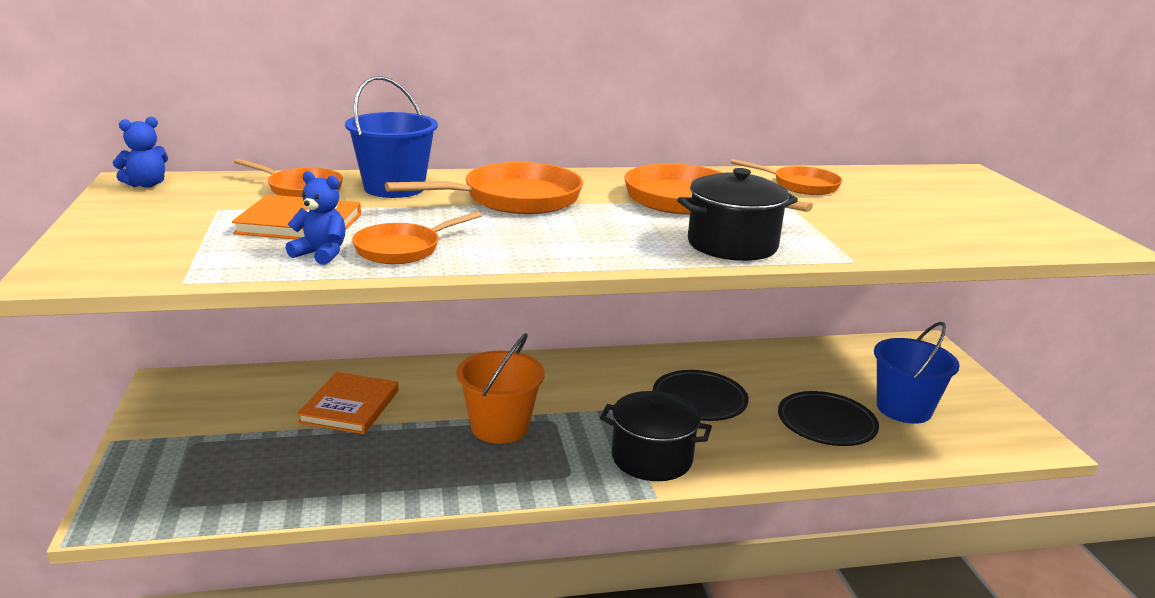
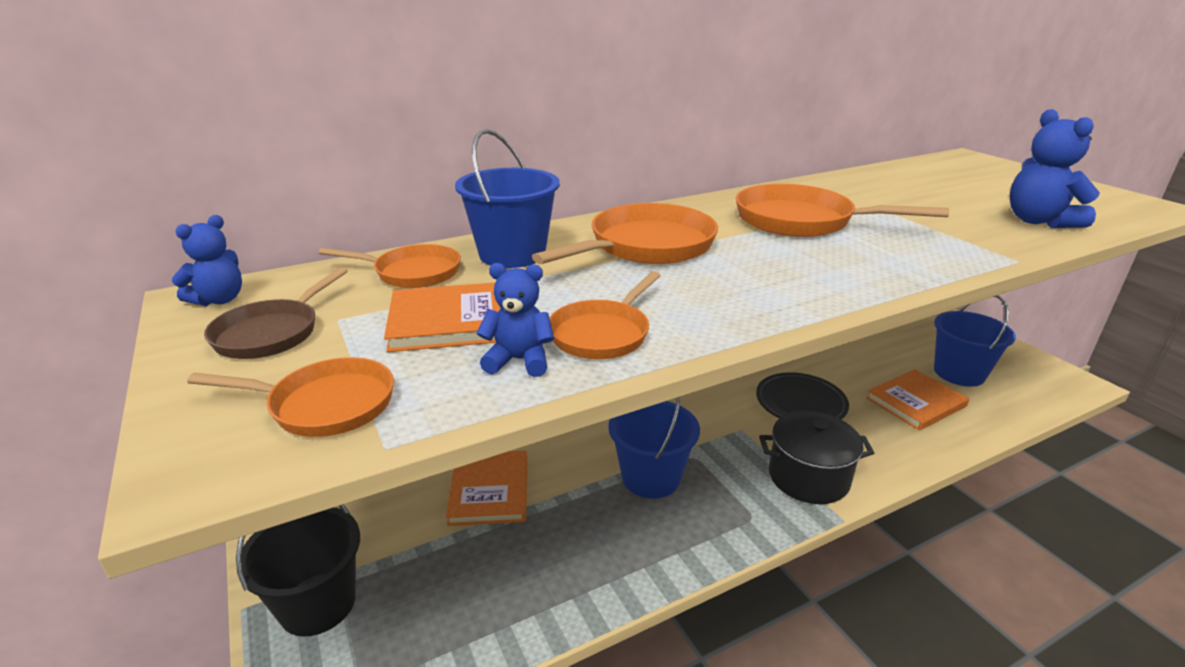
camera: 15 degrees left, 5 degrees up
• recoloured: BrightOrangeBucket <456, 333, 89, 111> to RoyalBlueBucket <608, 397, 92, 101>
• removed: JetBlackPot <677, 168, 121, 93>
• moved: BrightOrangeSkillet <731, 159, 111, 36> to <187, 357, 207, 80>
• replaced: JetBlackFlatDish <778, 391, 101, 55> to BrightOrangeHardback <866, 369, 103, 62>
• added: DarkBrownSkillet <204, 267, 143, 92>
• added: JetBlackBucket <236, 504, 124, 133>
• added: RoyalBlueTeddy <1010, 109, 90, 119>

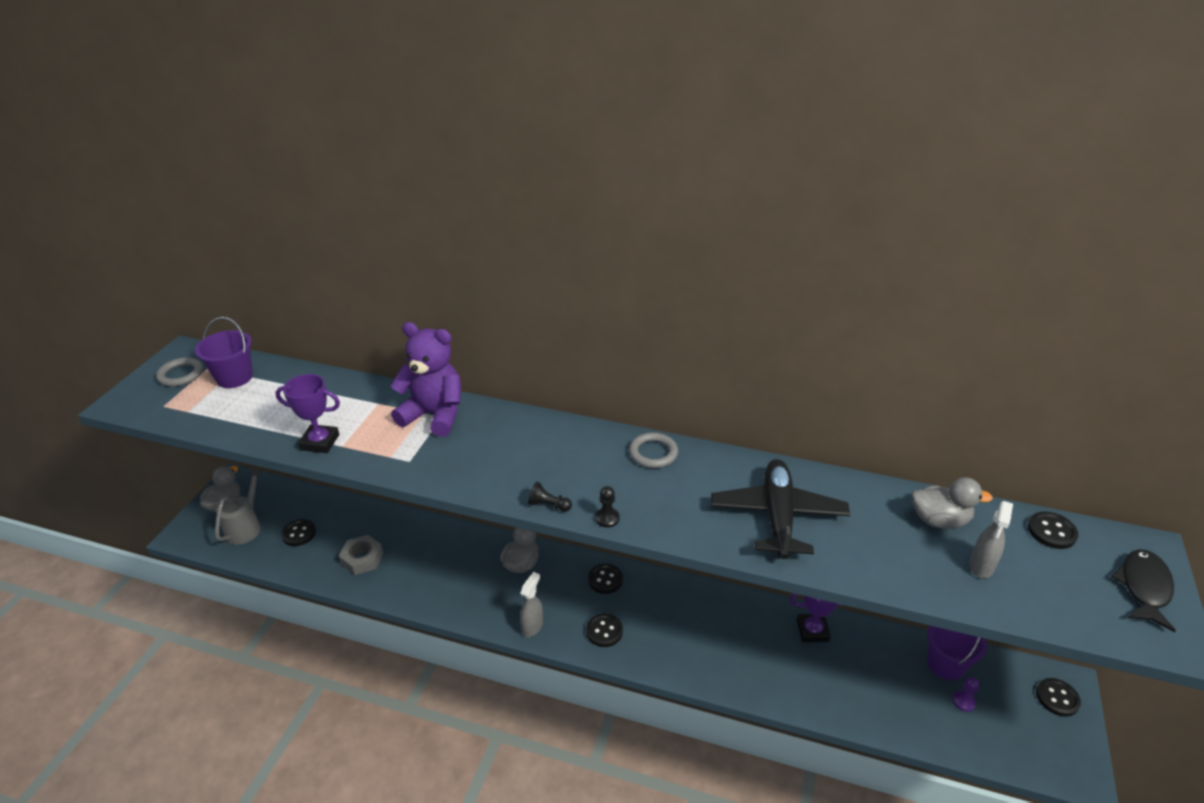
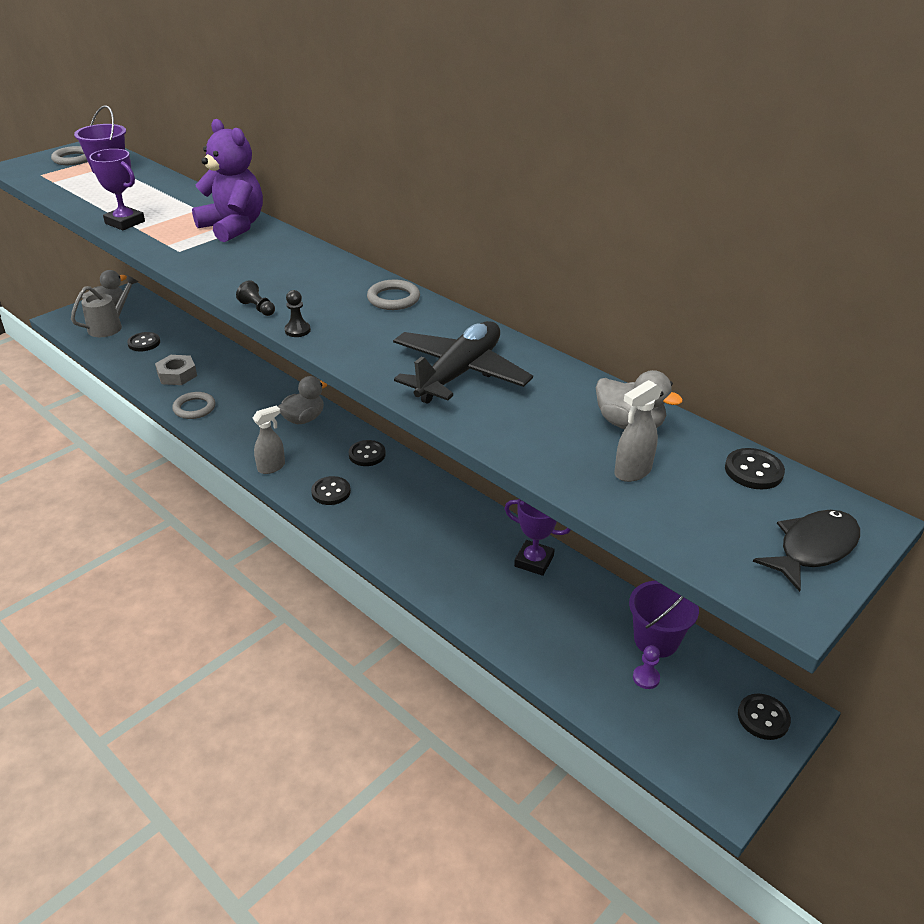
camera: 25 degrees right, 0 degrees up
• added: GreyHoop <172, 392, 44, 27>

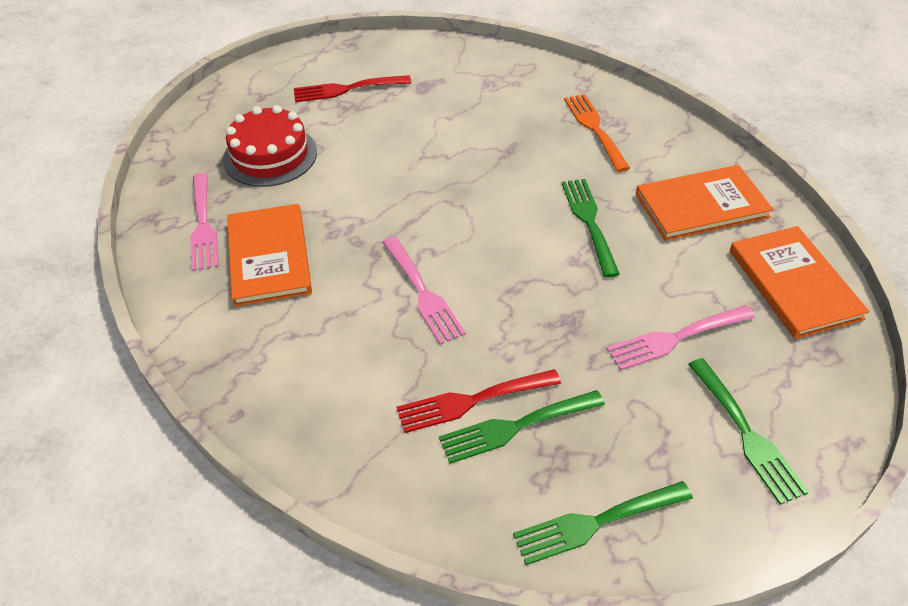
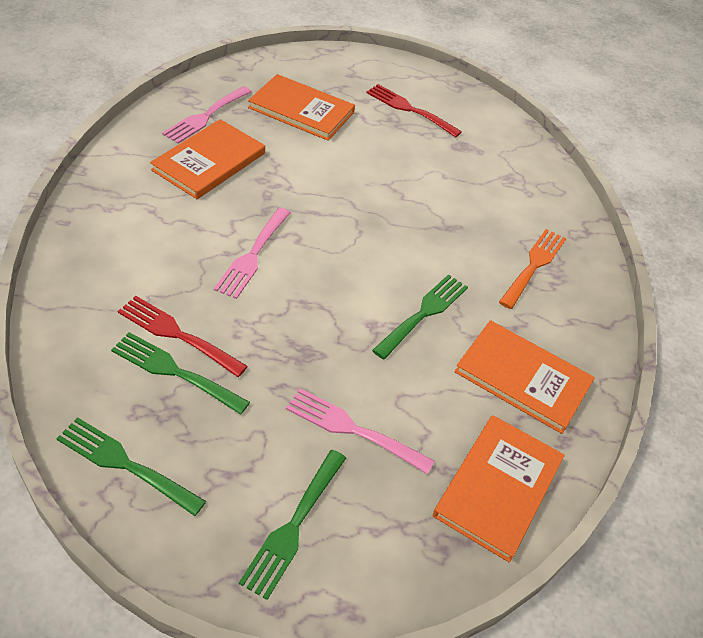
camera: 40 degrees right, 0 degrees up
• replaced: ScarletLayerCake <223, 105, 94, 82> to BrightOrangeHardback <248, 74, 107, 67>

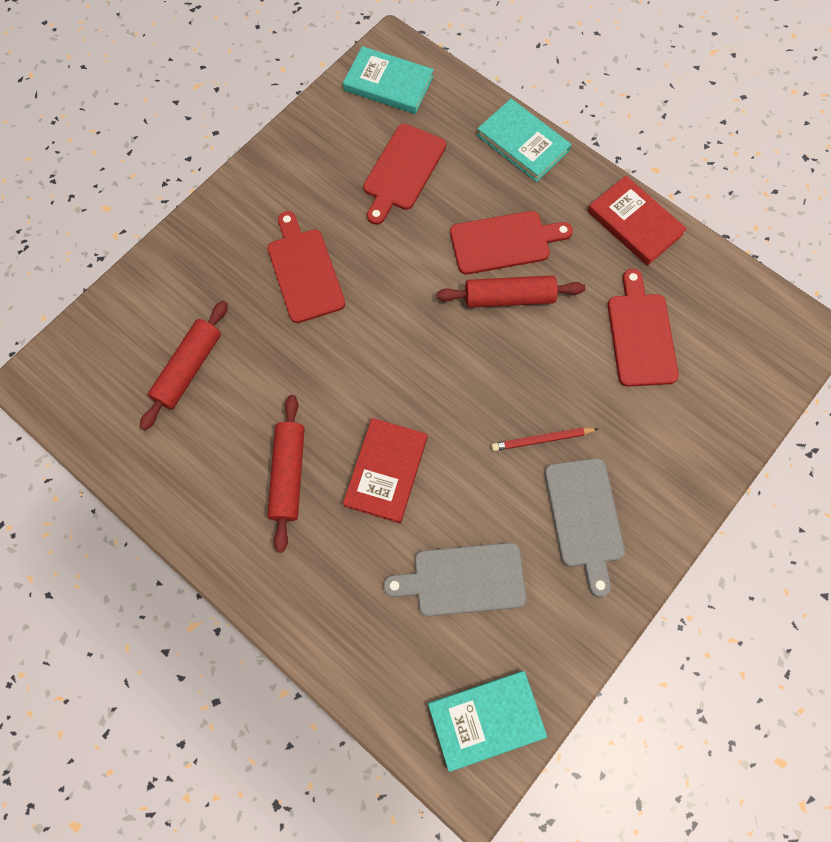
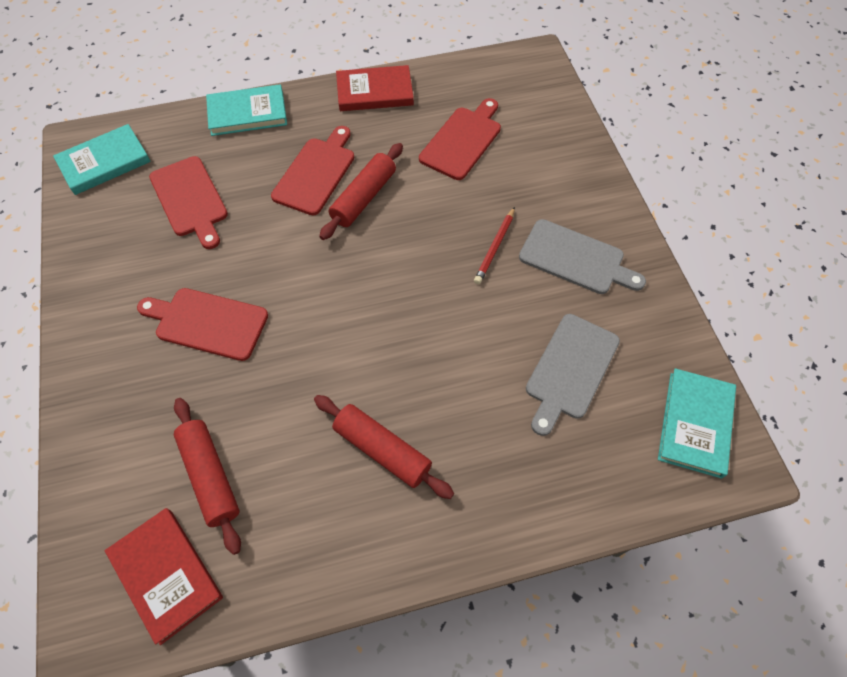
camera: 55 degrees left, 10 degrees down
• moved: ScarletHardback <343, 418, 85, 105> to <105, 508, 118, 137>
• turned: ScarletChoppingBoard <608, 269, 71, 118> = <419, 98, 82, 82> 90 degrees clockwise

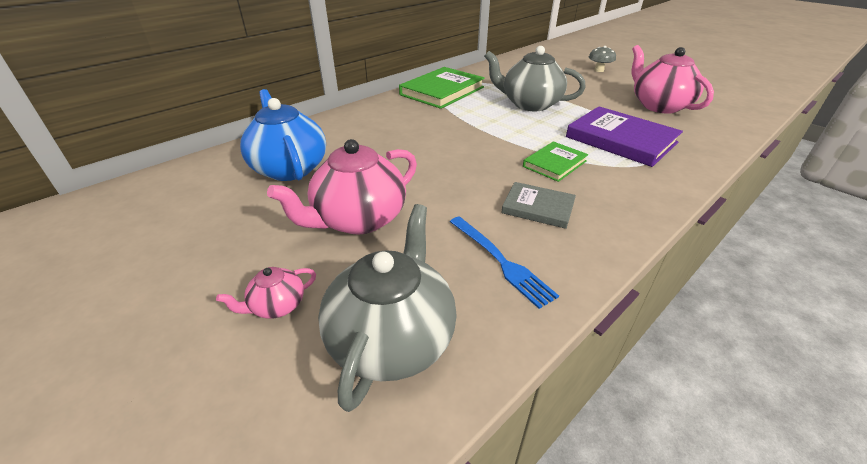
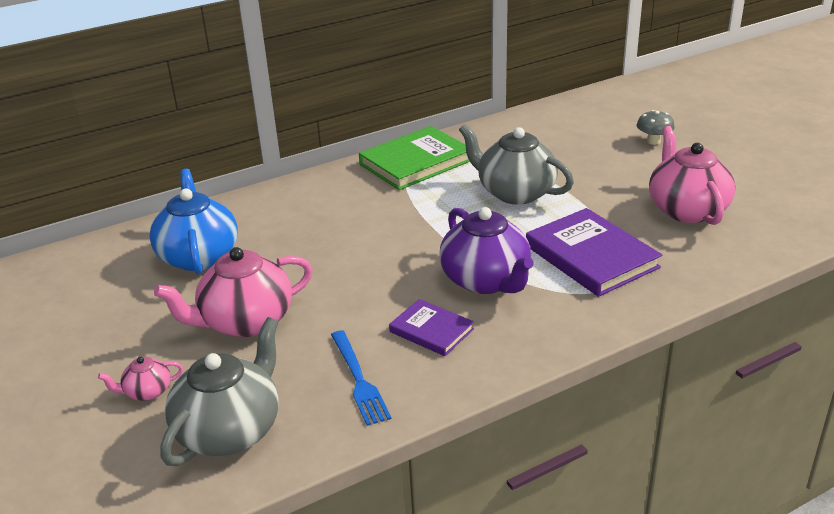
camera: 15 degrees right, 5 degrees down
• recoloured: GreyHardback <501, 182, 75, 47> to VioletHardback <389, 299, 85, 57>
• replaced: LeafGreenHardback <523, 141, 65, 41> to VioletTeaPot <439, 207, 94, 87>

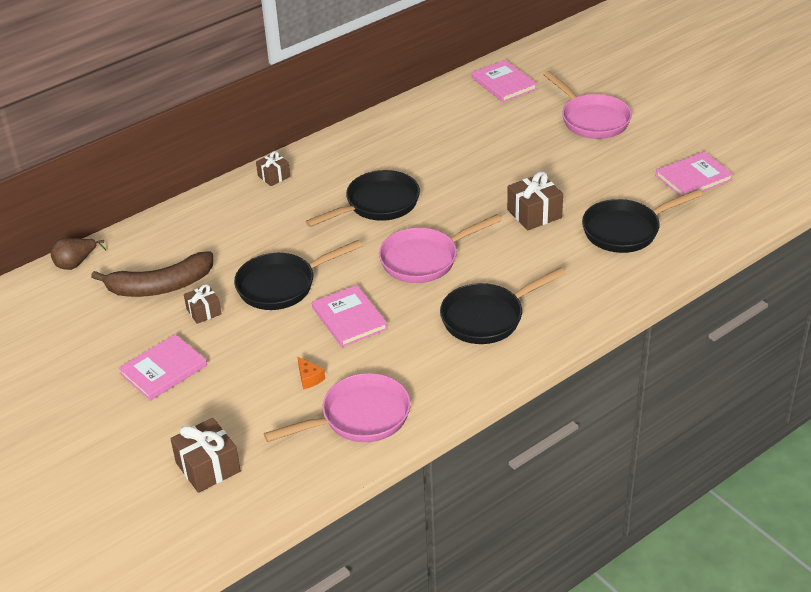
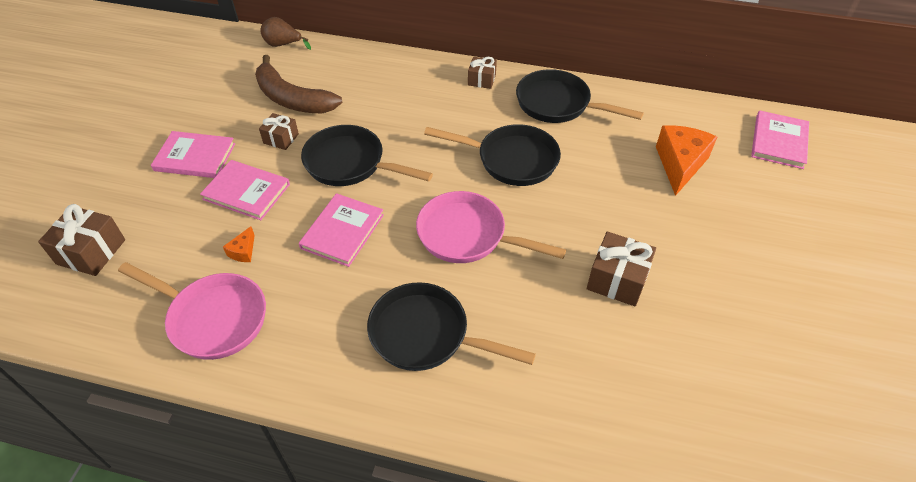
camera: 50 degrees right, 10 degrees up
• removed: RosePinkSkillet <543, 71, 89, 68>
• moved: JetBlackSkillet <582, 189, 121, 64> to <516, 69, 128, 54>
• moved: RosePinkHardback <656, 152, 77, 44> to <200, 160, 90, 60>
• added: BrightOrangeCheese <656, 125, 61, 71>

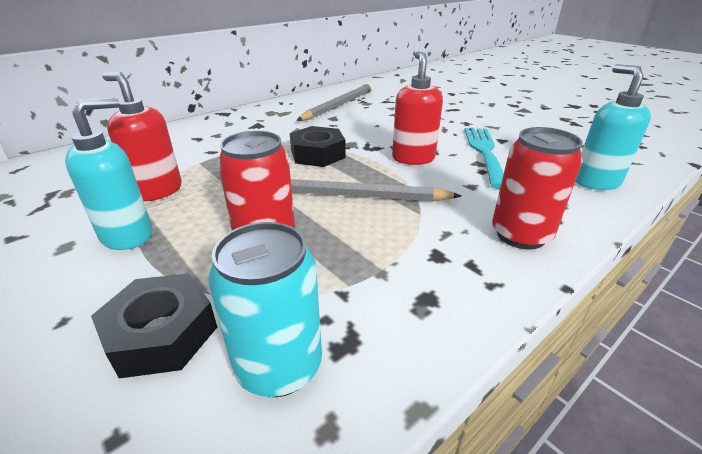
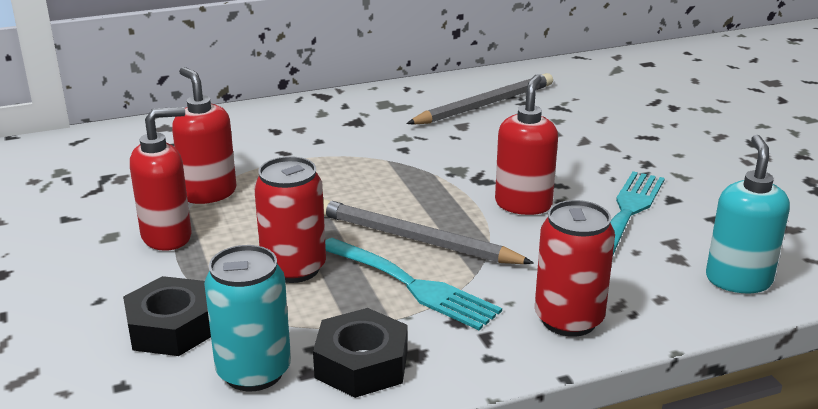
camera: 20 degrees right, 5 degrees down
• recoloured: TealPumpBottle <65, 97, 87, 153> to ScarletPumpBottle <130, 107, 62, 144>
• moved: JetBlackHexNut <290, 126, 56, 41> to <313, 308, 95, 90>
• added: TealDinnerFork <325, 238, 177, 92>

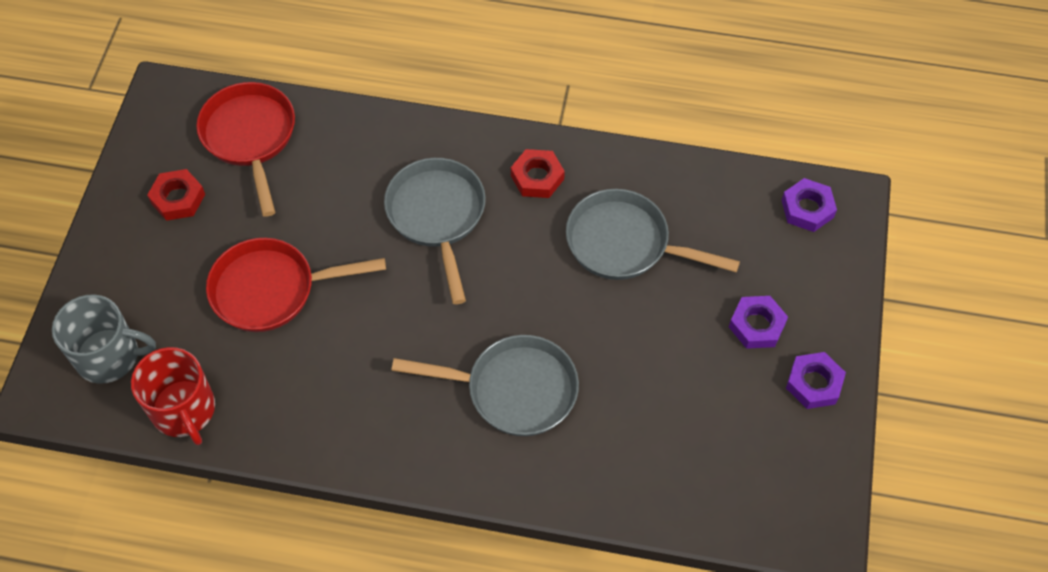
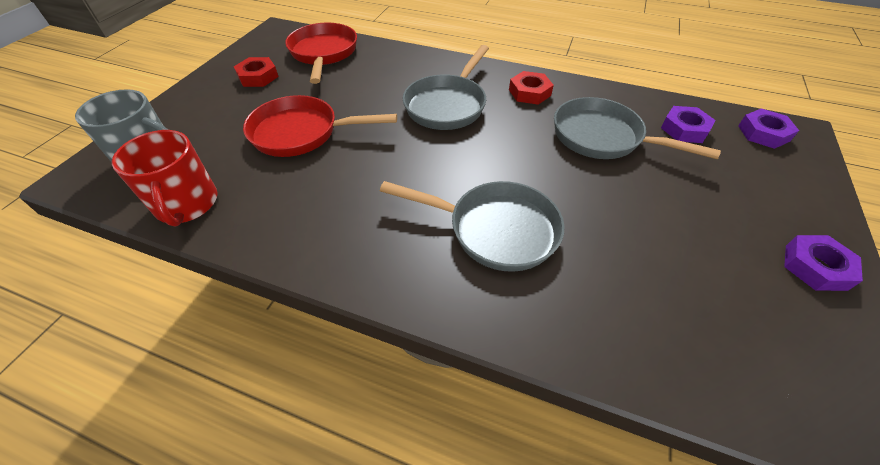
camera: 10 degrees right, 10 degrees down
• turned: GreySkillet <384, 158, 102, 146> = <402, 45, 87, 85> 150 degrees counterclockwise
• moved: VioletHexNut <729, 296, 59, 53> to <661, 106, 55, 37>

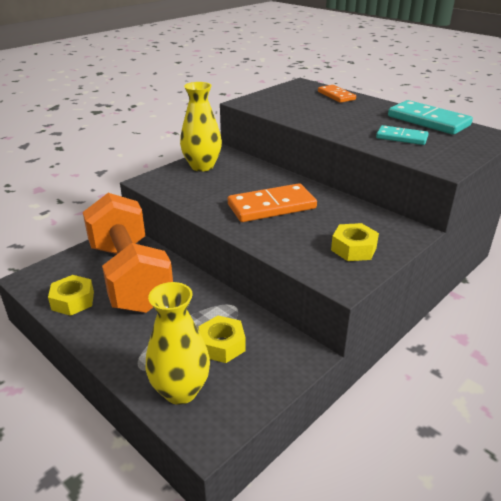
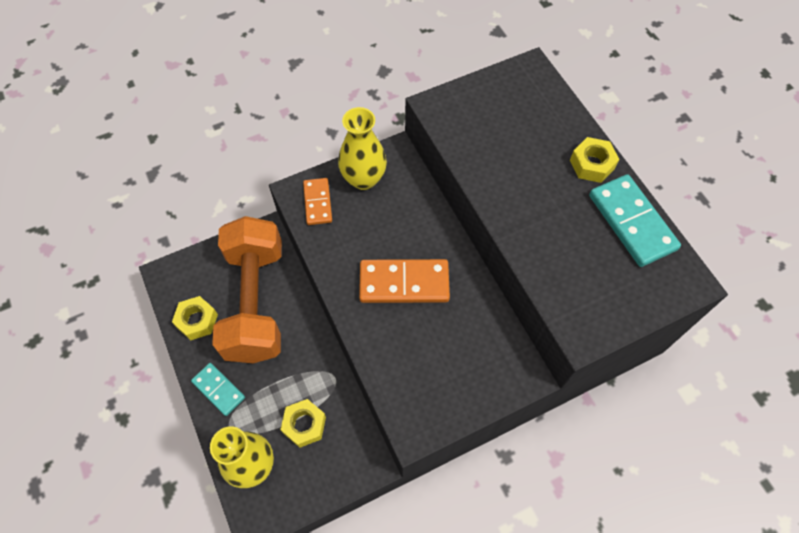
camera: 20 degrees right, 30 degrees up
• moved: BrightOrangeDominoPiece <318, 85, 38, 18> to <303, 178, 29, 47>
• moved: YellowHexNut <331, 223, 48, 38> to <570, 137, 50, 46>
• moved: TealDominoPiece <376, 125, 53, 20> to <191, 363, 54, 53>

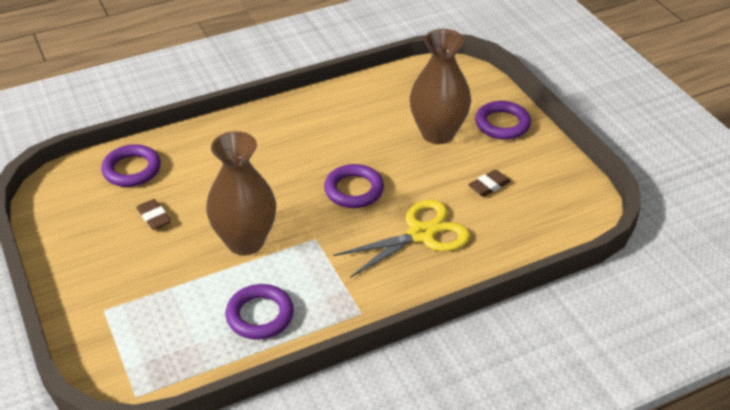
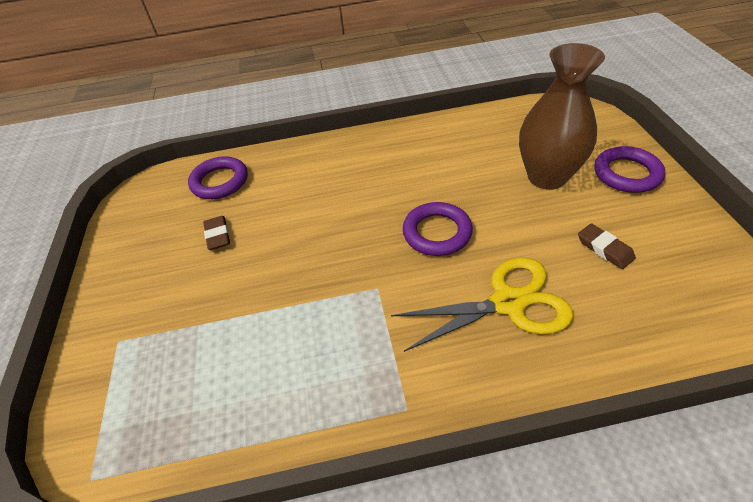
camera: 20 degrees right, 5 degrees up
• removed: DarkBrownTallVase <206, 131, 70, 124>
• removed: VioletHoop <226, 284, 68, 56>
• turned: DarkBrownPencilEraser <468, 170, 43, 27> = <578, 223, 58, 46> 75 degrees clockwise

